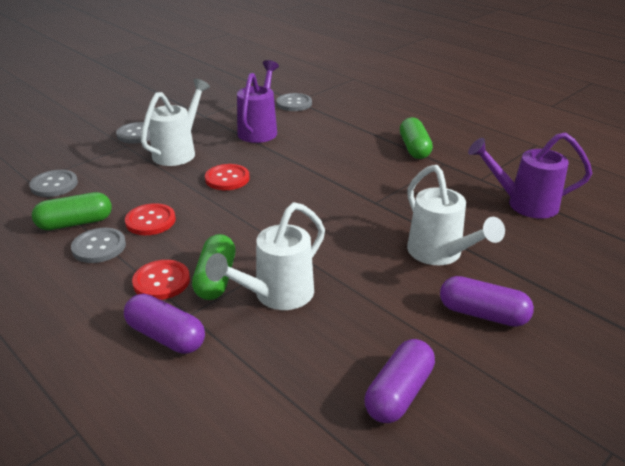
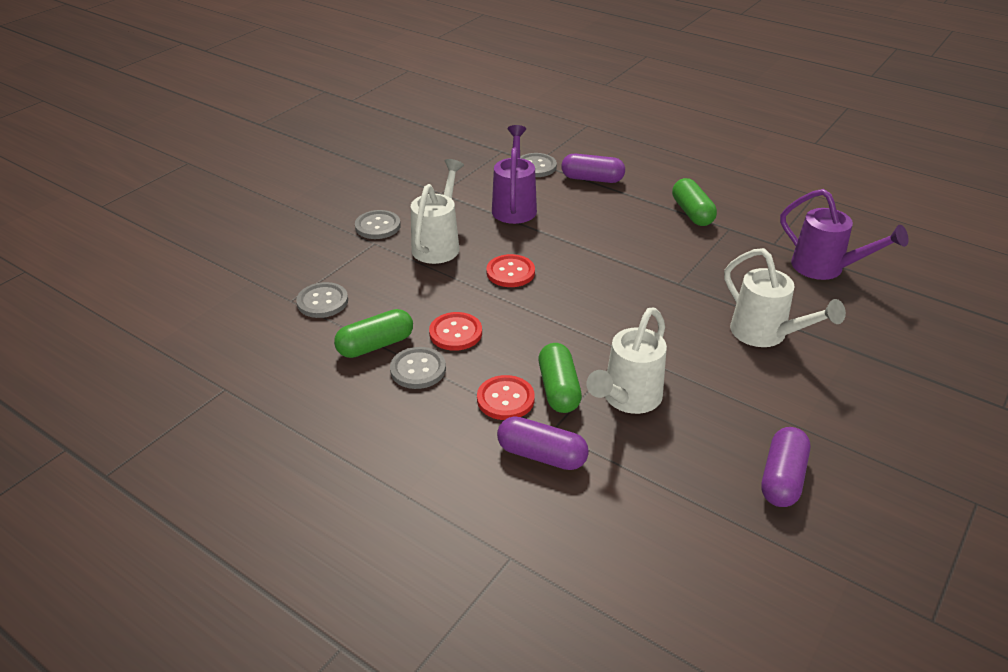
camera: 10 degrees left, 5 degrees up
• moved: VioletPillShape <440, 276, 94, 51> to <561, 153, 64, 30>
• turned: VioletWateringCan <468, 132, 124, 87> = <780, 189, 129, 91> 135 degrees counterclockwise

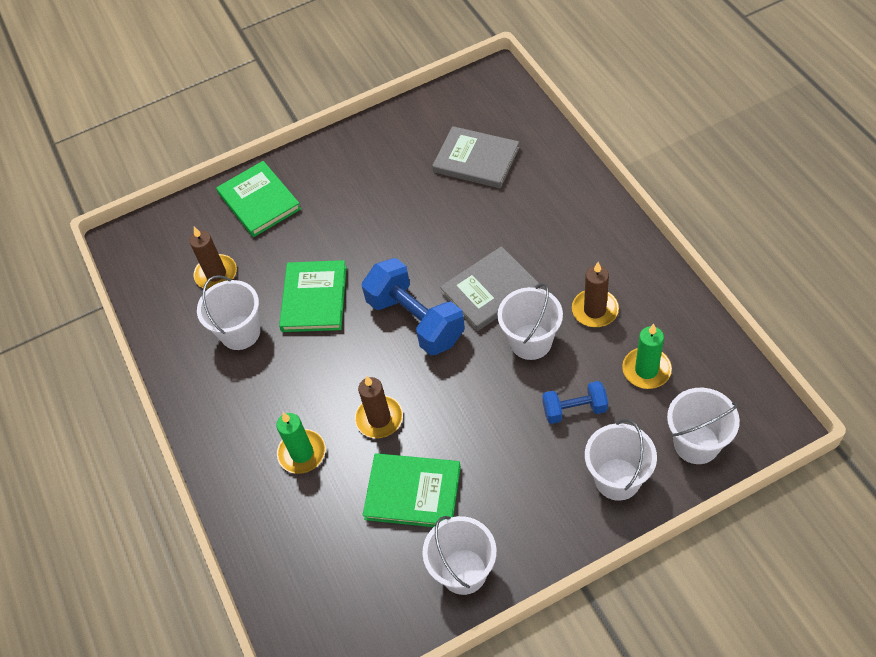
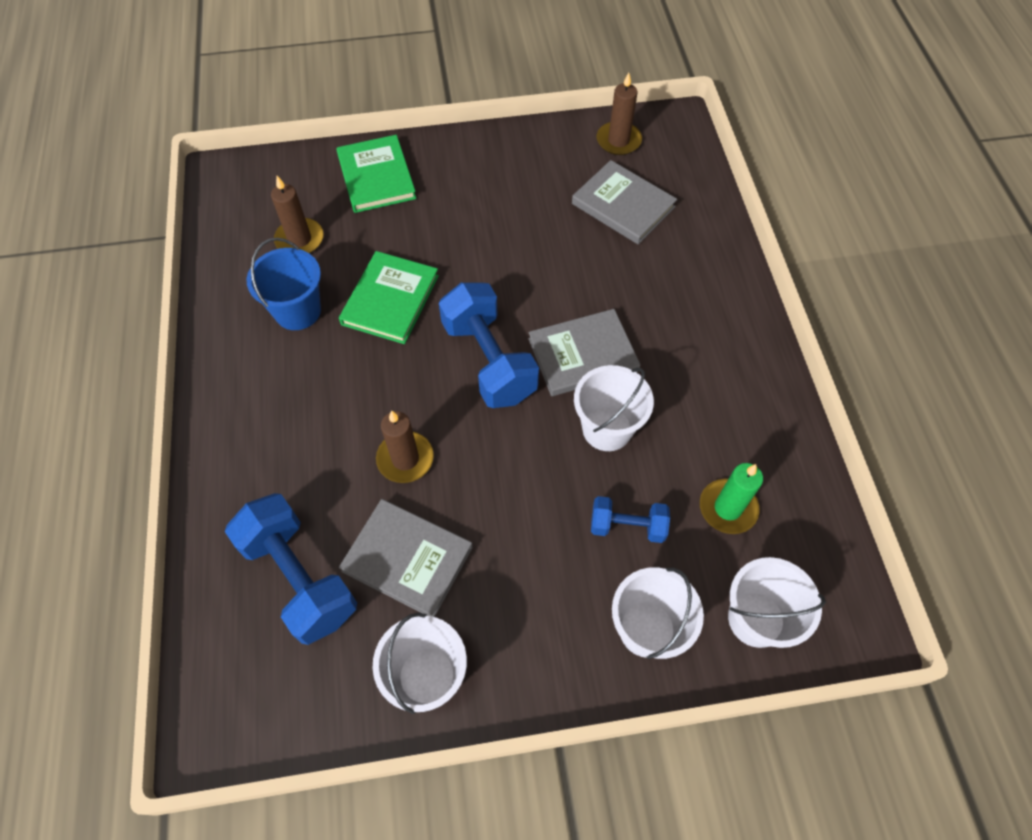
camera: 10 degrees right, 5 degrees up
• recoloured: SnowWhiteBucket <197, 275, 63, 75> to RoyalBlueBucket <247, 238, 74, 92>
• removed: LeafGreenCandle <276, 412, 50, 62>
• recoloured: LeafGreenHardback <363, 453, 98, 74> to GreyHardback <339, 499, 134, 118>
• moved: DarkBrownCandle <572, 262, 47, 65> to <597, 73, 45, 82>
• added: RoyalBlueDumbbell <225, 493, 132, 152>

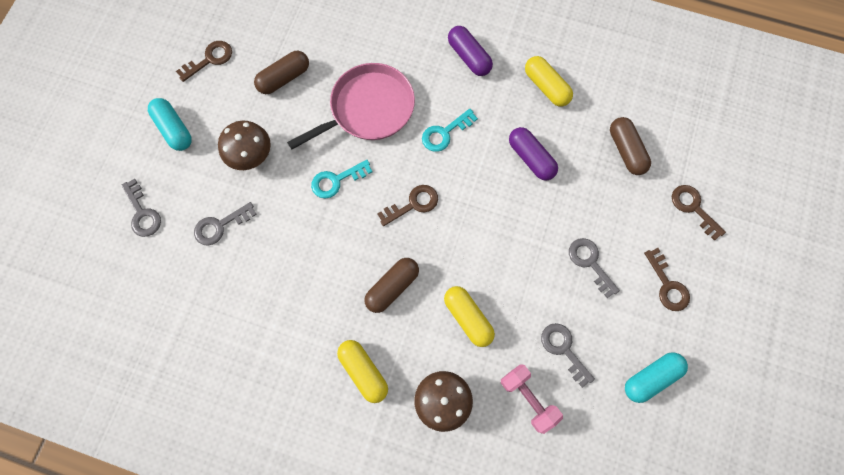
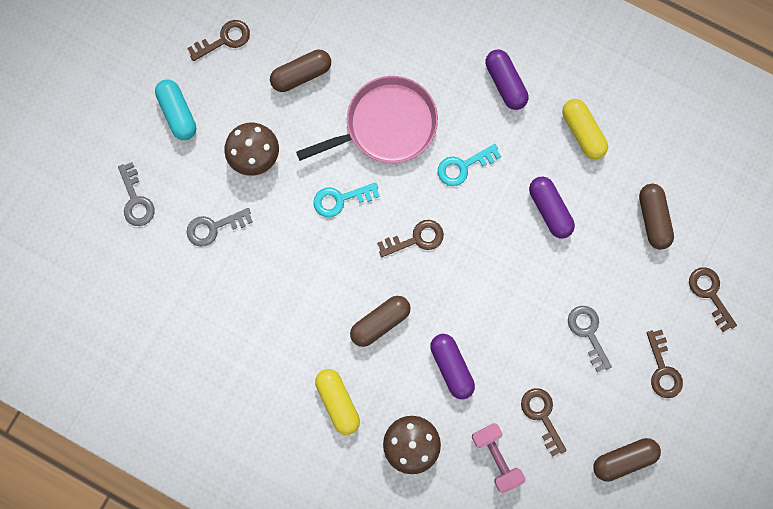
camera: 10 degrees right, 5 degrees up
• recoloured: YellowPillShape <444, 286, 51, 61> to VioletPillShape <430, 334, 45, 65>
• recoloured: GreyKey <541, 323, 54, 65> to DarkBrownKey <521, 388, 46, 69>
• recoloured: TealPillShape <625, 352, 63, 51> to DarkBrownPillShape <593, 438, 68, 44>

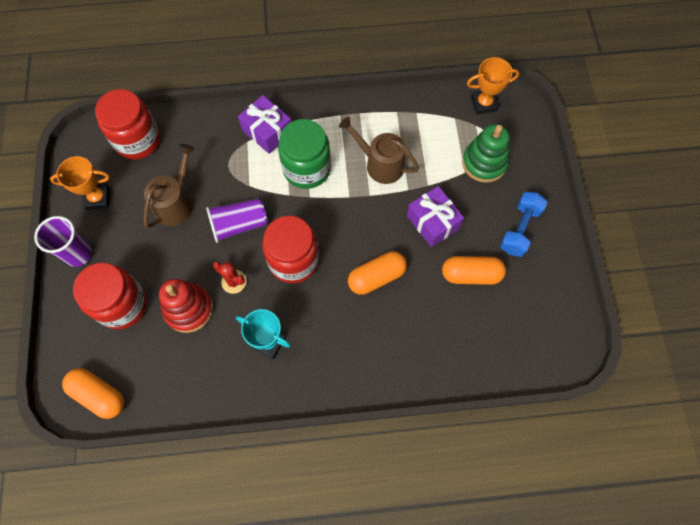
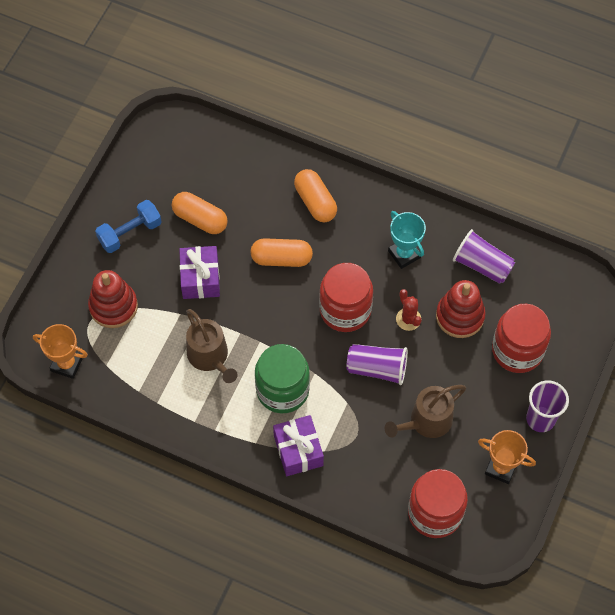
camera: 150 degrees left, 5 degrees down
• moved: BrightOrangePillShape <62, 368, 62, 51> to <294, 169, 43, 53>
• recoloured: LeafGreenStackingRings <462, 124, 48, 59> to ScarletStackingRings <88, 270, 50, 58>
• added: VioletCup <453, 229, 62, 55>

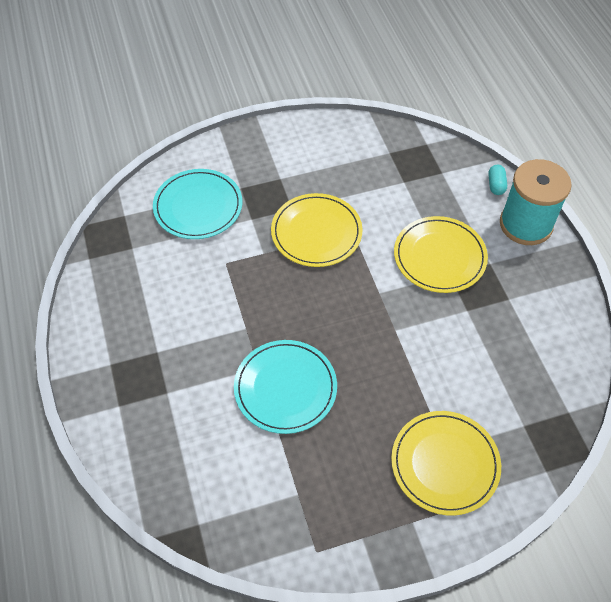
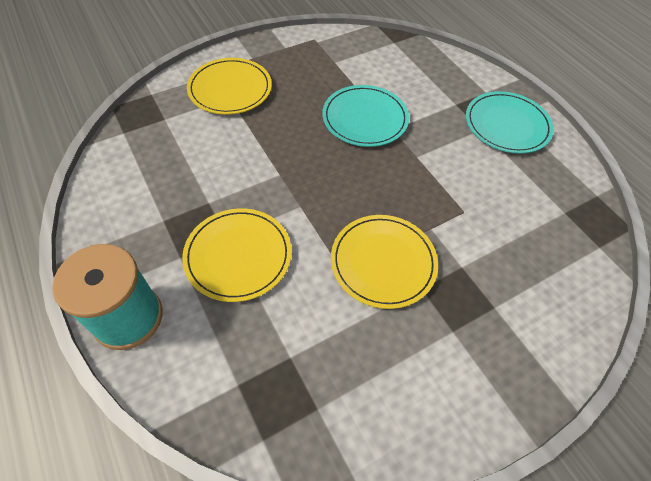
camera: 165 degrees right, 0 degrees up
• moved: TealFlatDish <153, 169, 89, 70> to <466, 91, 88, 63>
• removed: TealPillShape <488, 165, 19, 30>

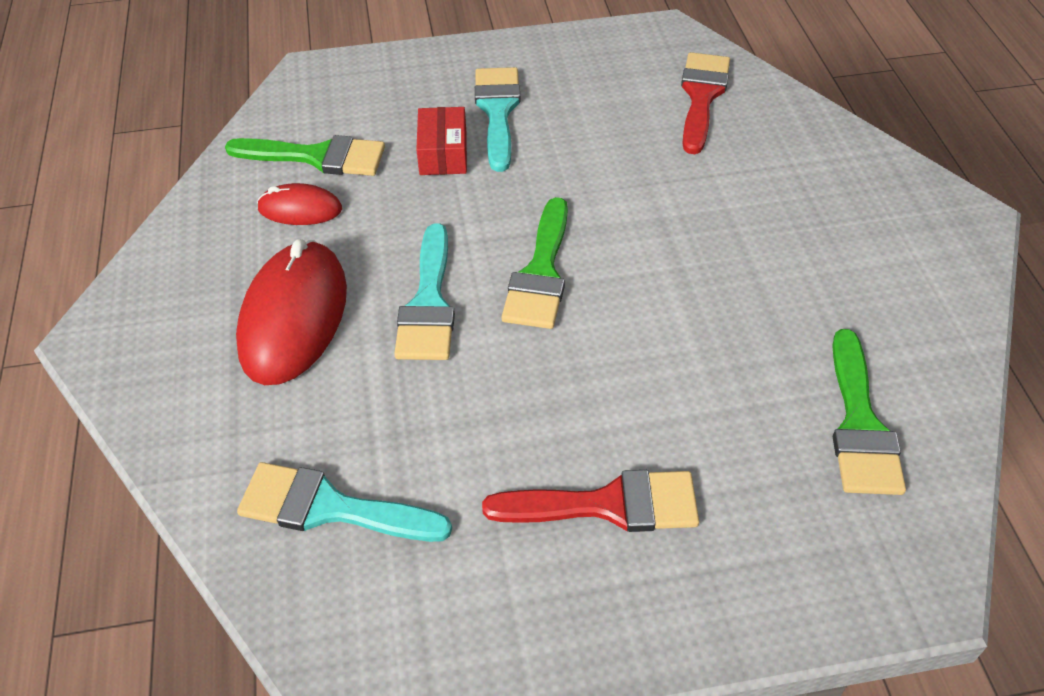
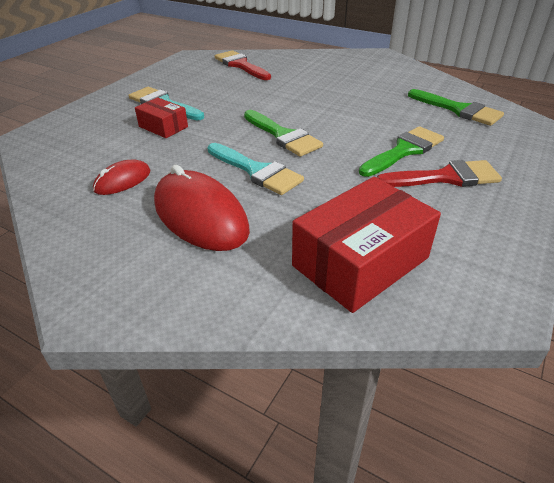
camera: 50 degrees left, 10 degrees down
• moved: LeafGreenPaintbrush <225, 135, 160, 41> to <359, 126, 85, 51>
• replaced: TealPaintbrush <237, 462, 215, 80> to ScarletBox <292, 177, 149, 136>
• turned: ScarletPaintbrush <482, 470, 217, 62> = <376, 160, 126, 27> 45 degrees clockwise

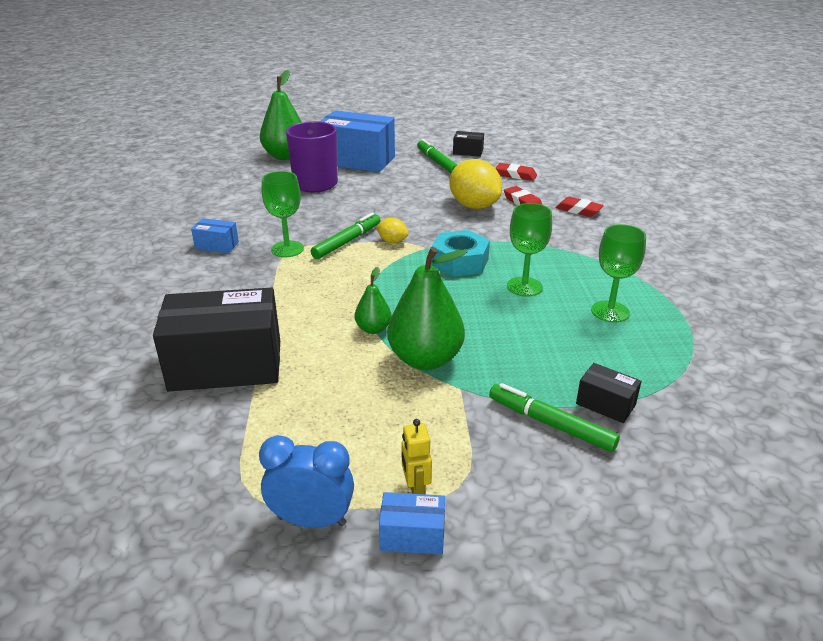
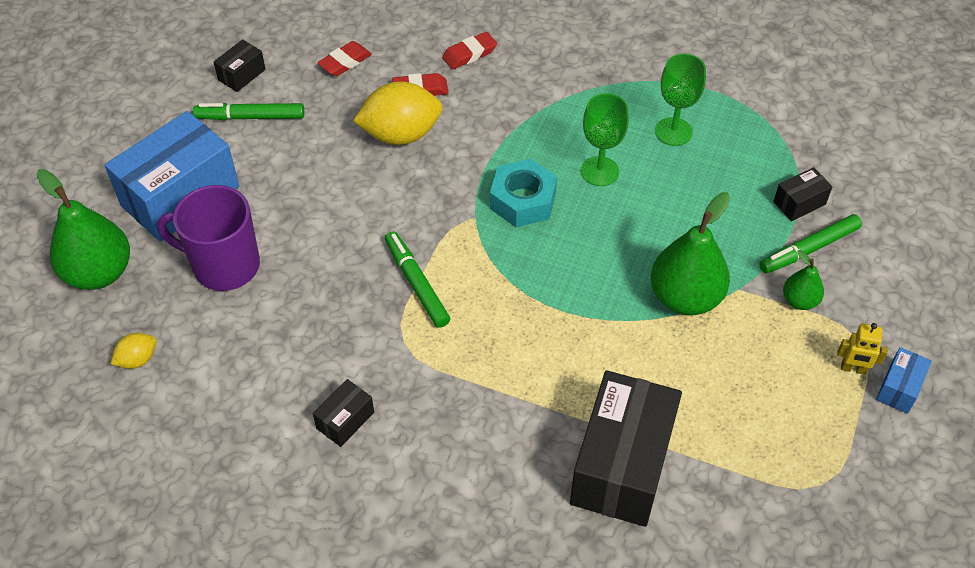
camera: 65 degrees left, 20 degrees up
• recoloured: RoyalBlueBox <191, 218, 48, 35> to JetBlackBox <313, 379, 61, 68>
• removed: RoyalBlueBedsideClock <259, 435, 95, 93>
• removed: LeafGreenWineGlass <262, 171, 42, 86>
• moved: LeafGreenPearFruit <355, 267, 36, 67> to <783, 250, 41, 60>
• moved: YellowToyLemon <376, 218, 33, 25> to <111, 333, 45, 36>

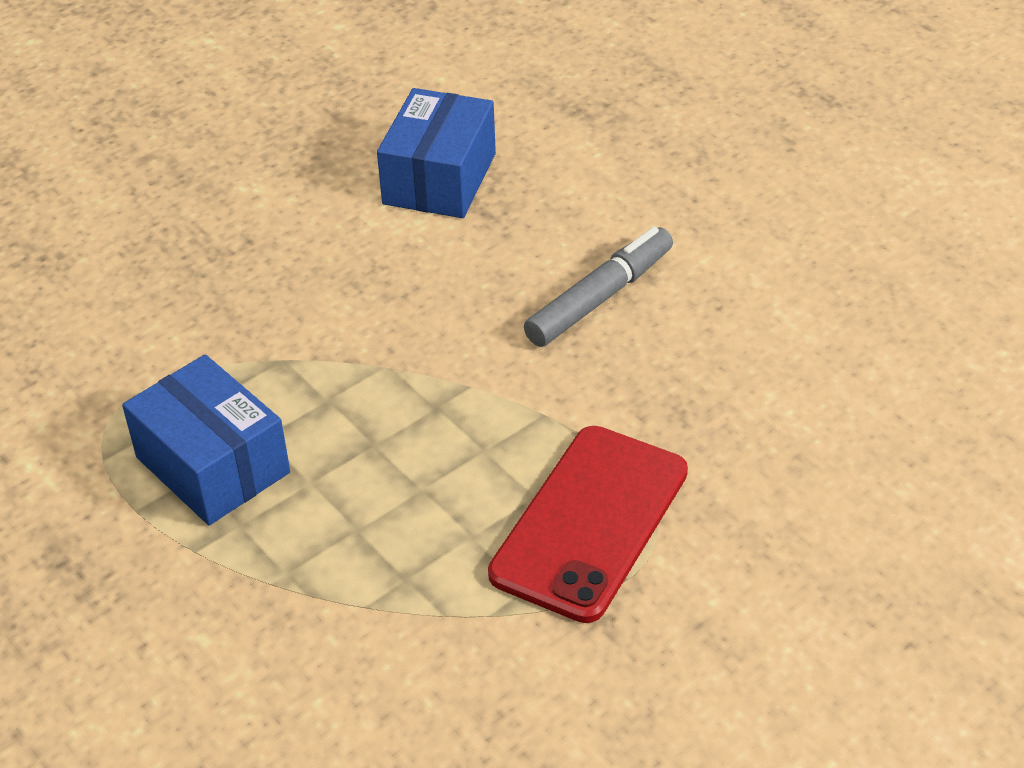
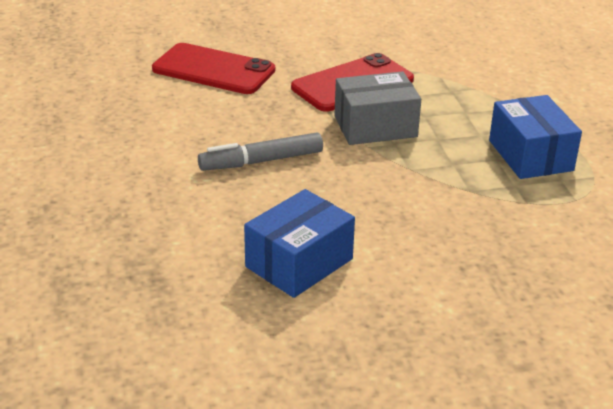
camera: 155 degrees left, 10 degrees down
• added: ScarletSmartphone <152, 43, 123, 51>
• added: GreyBox <334, 71, 87, 74>

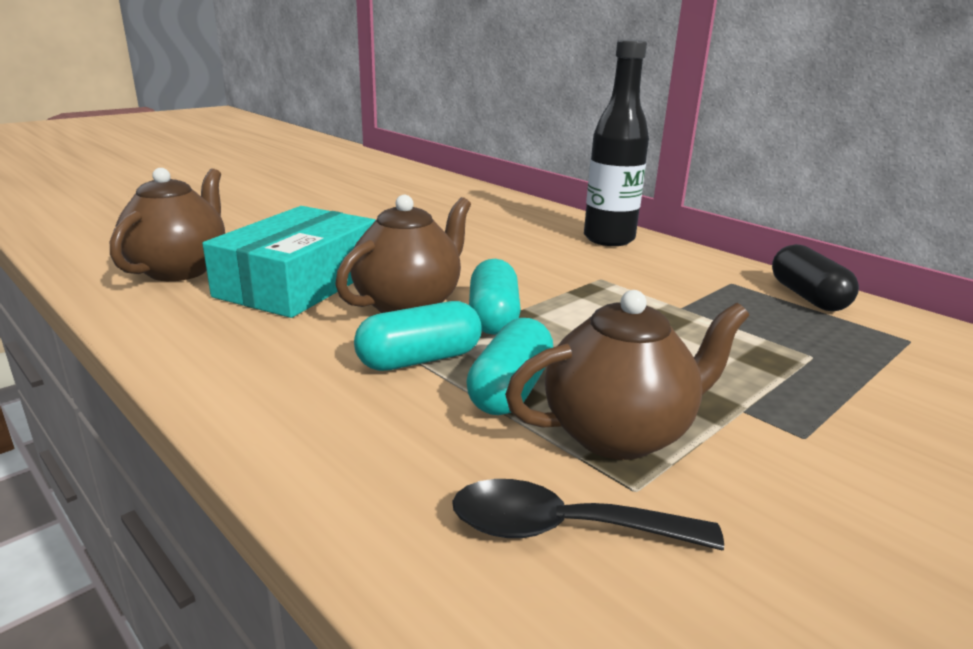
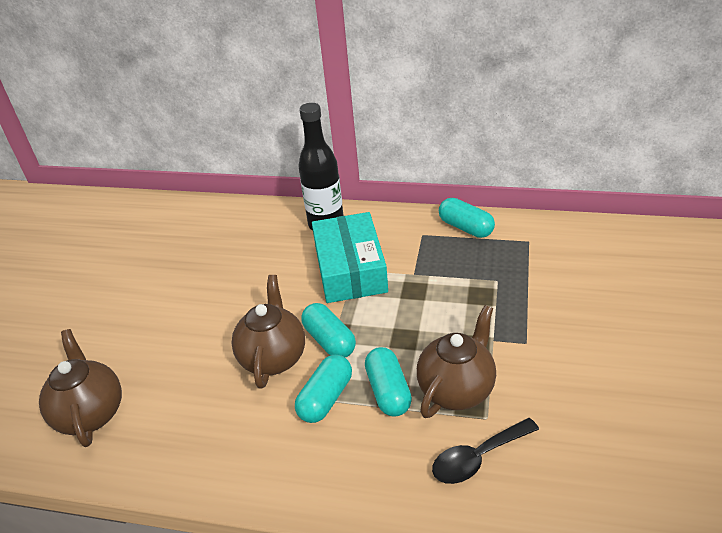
camera: 30 degrees left, 15 degrees up
• moved: TealBox <203, 206, 173, 112> to <312, 212, 76, 91>
• recoloured: JetBlackPillShape <772, 244, 87, 67> to TealPillShape <439, 198, 56, 40>

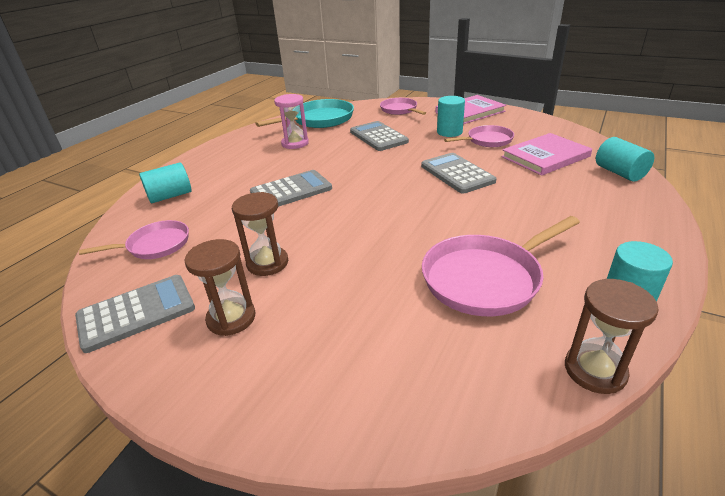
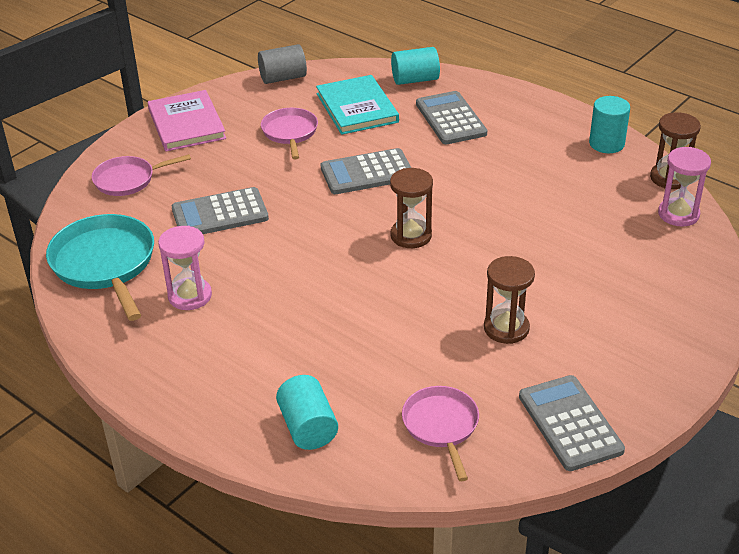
camera: 80 degrees left, 5 degrees up
• moved: DarkBrownSandTimer <185, 239, 70, 97> to <390, 168, 43, 80>
• moved: GreyPocketCalculator <250, 170, 82, 37> to <416, 91, 71, 53>
• removed: RosePinkSkillet <422, 216, 158, 100>
• removed: TealCylinder <437, 96, 28, 41>
• recoloured: RosePinkHardback <502, 133, 90, 43> to TealHardback <316, 75, 83, 60>
• added: GreyCylinder <258, 44, 49, 40>
• added: RosePinkSandTimer <658, 147, 53, 80>

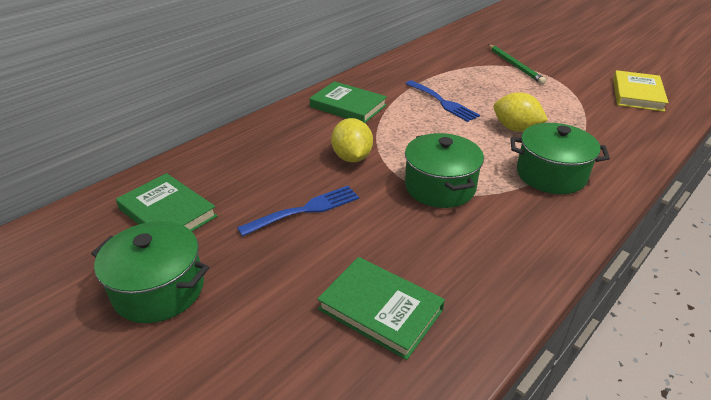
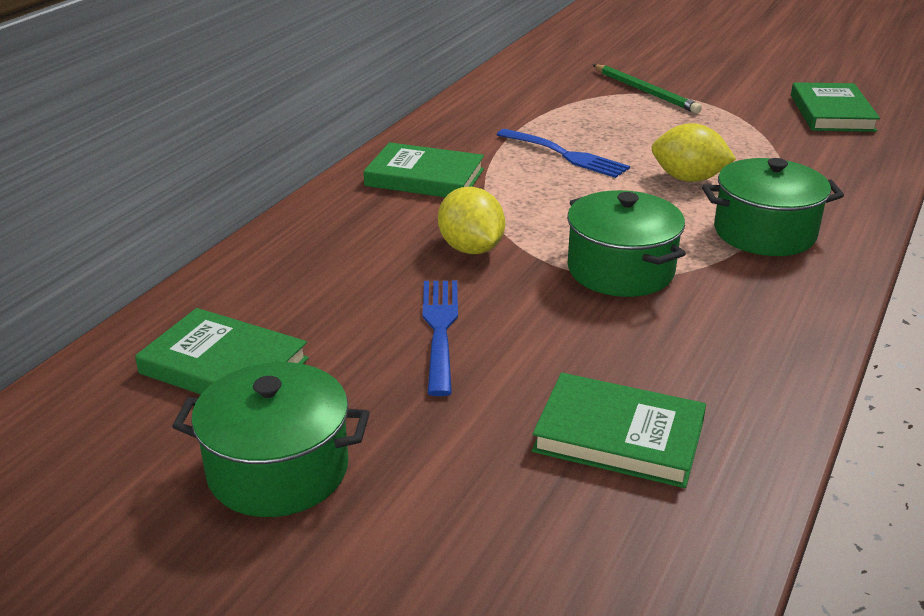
camera: 15 degrees left, 5 degrees down
• turned: RoyalBlueDinnerFork <237, 186, 122, 50> = <423, 281, 35, 115> 45 degrees counterclockwise
• recoloured: YellowHardback <613, 70, 56, 42> to LeafGreenHardback <791, 82, 89, 50>

